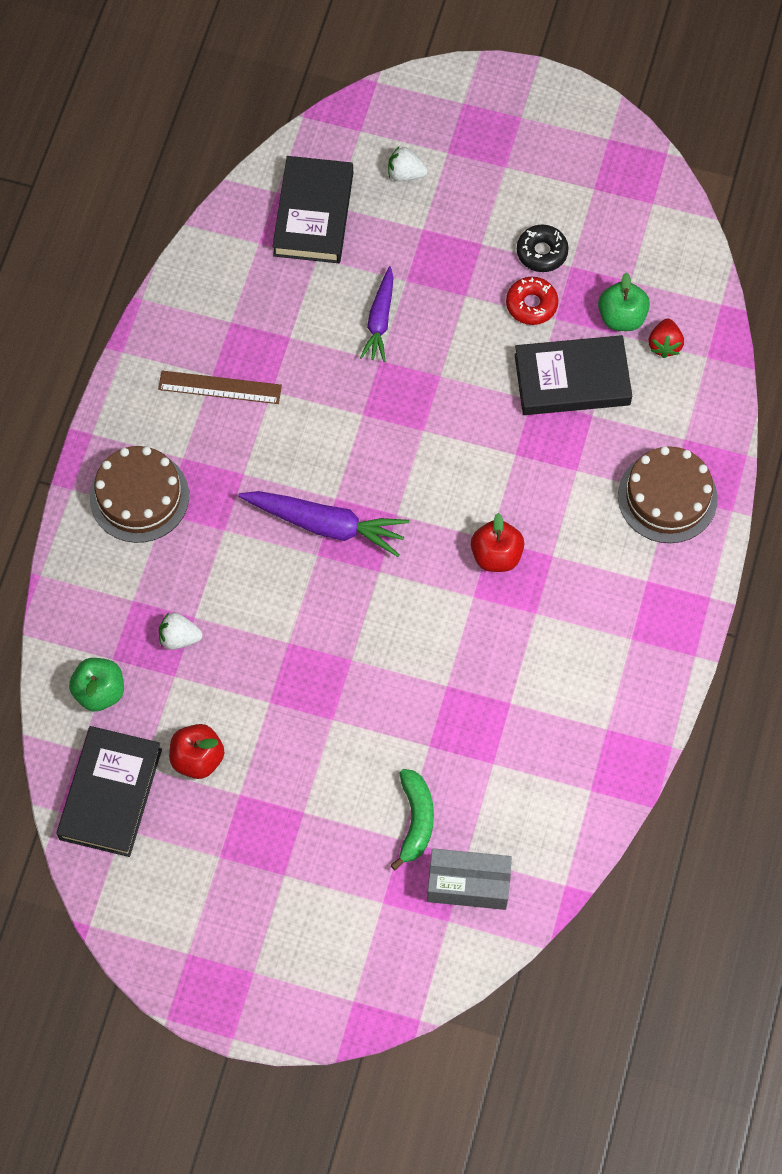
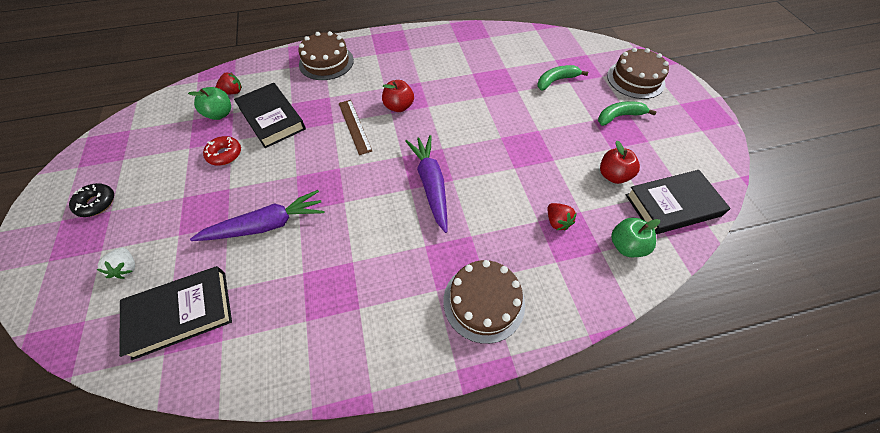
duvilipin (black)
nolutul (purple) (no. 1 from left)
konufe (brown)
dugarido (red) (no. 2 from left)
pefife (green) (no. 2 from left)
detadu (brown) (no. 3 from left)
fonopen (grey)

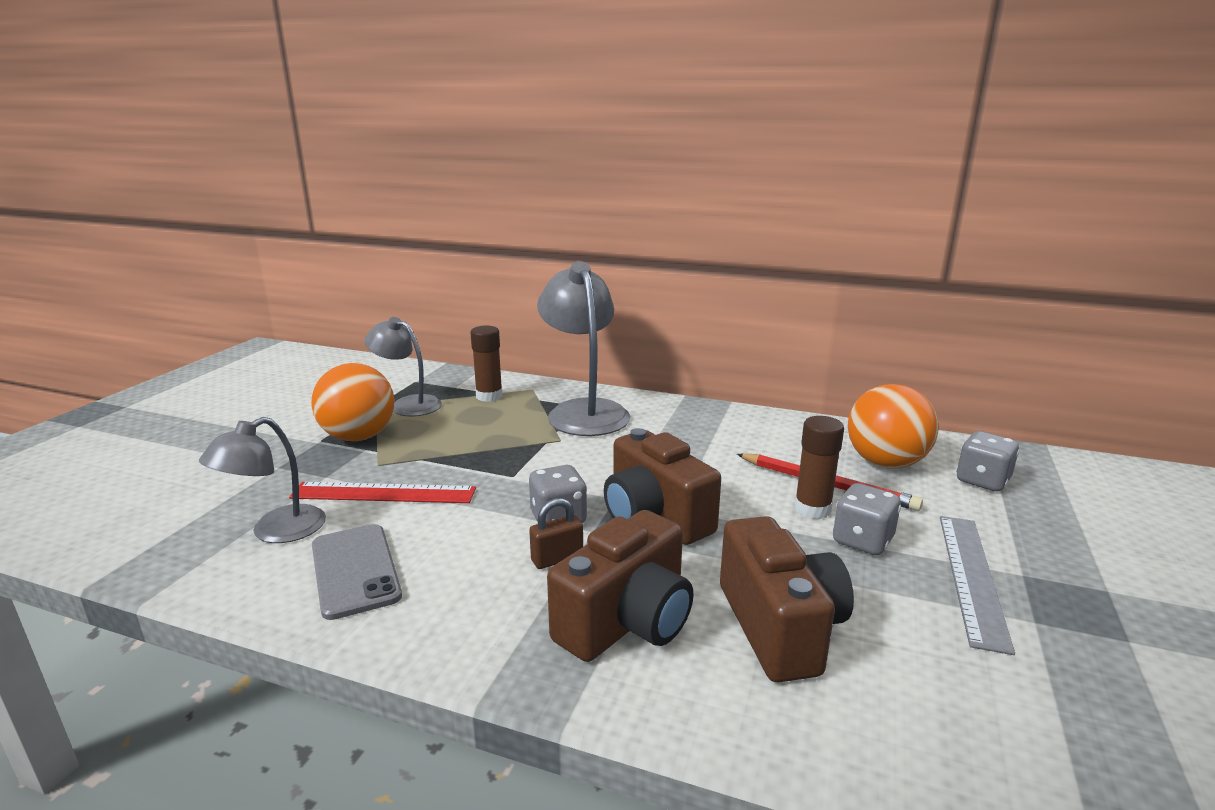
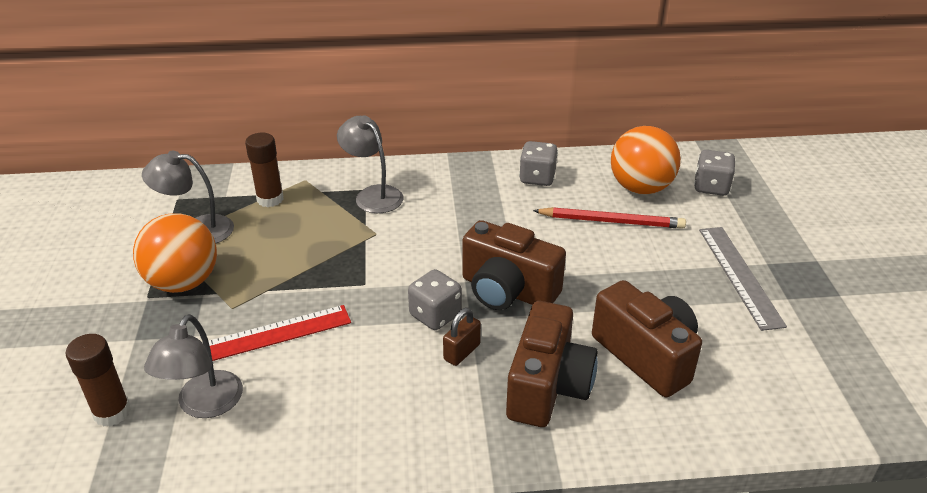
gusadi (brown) (no. 1 from left)
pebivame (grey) (no. 3 from left)
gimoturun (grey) (no. 2 from left)
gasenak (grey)

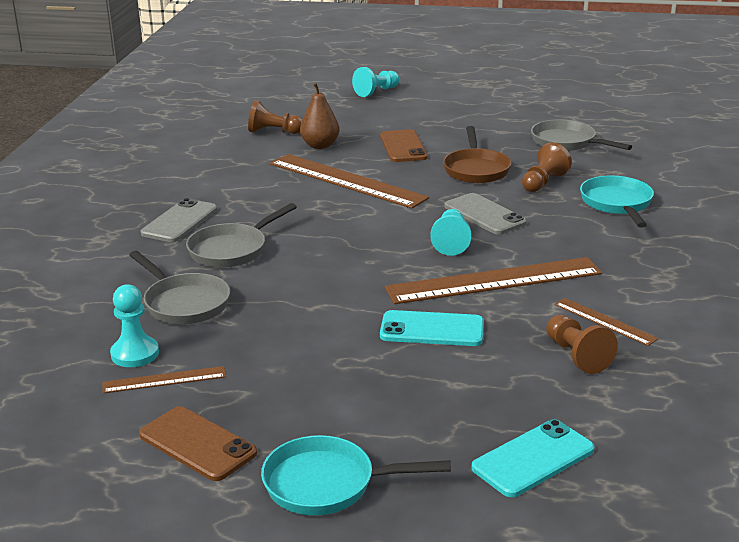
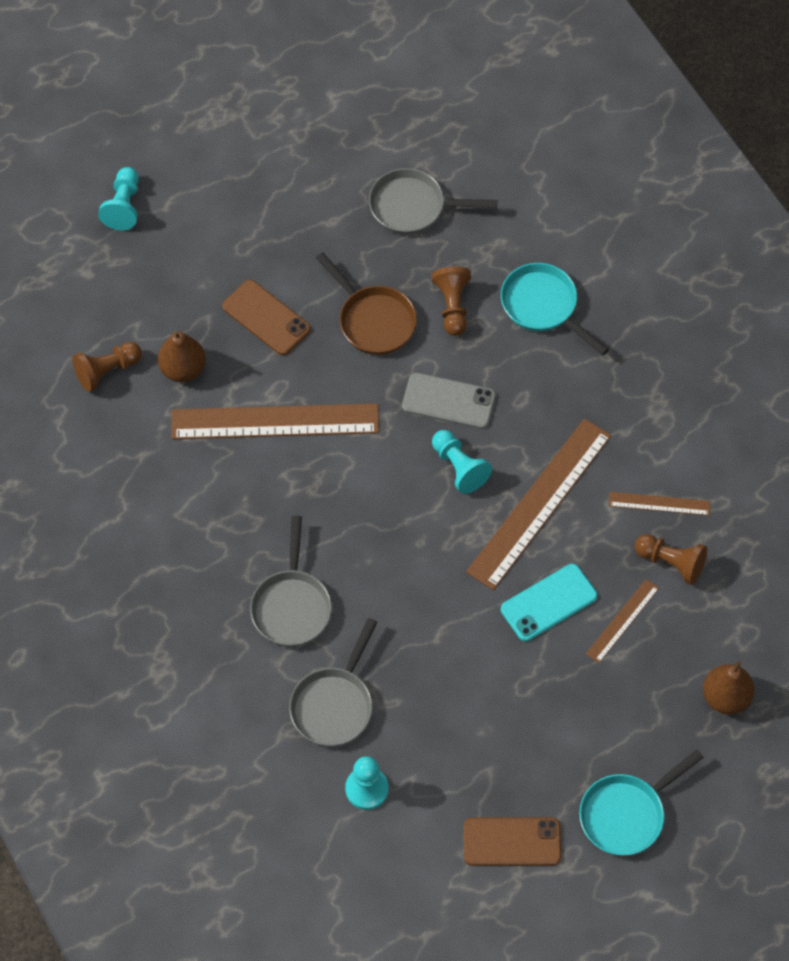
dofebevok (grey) (no. 2 from left)
konufe (brown) (no. 3 from left)
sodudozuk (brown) (no. 2 from left)
gasenak (grey) (no. 1 from left in the first image)

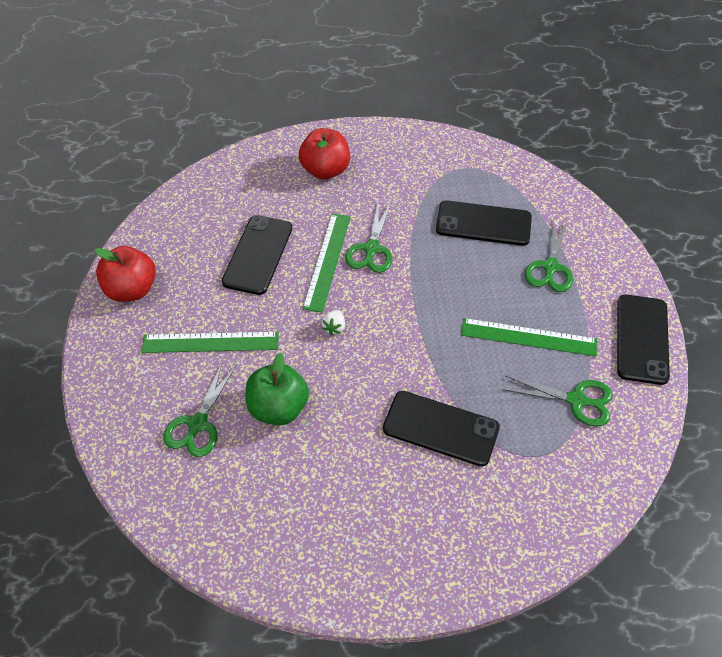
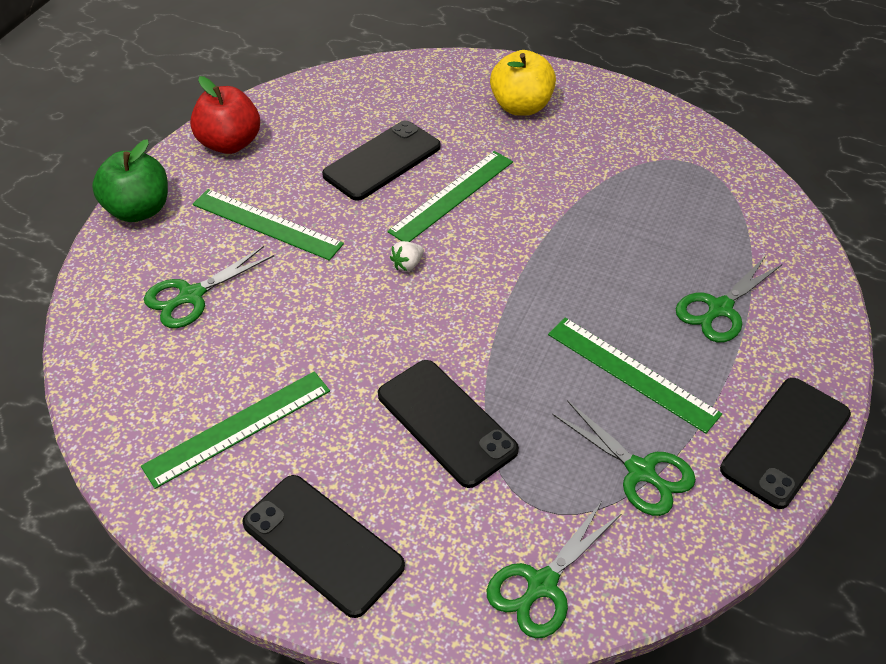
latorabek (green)
konufe (green) (no. 1 from left)
gasenak (black) (no. 1 from left)
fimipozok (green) (no. 2 from left)
latorabek (yellow)

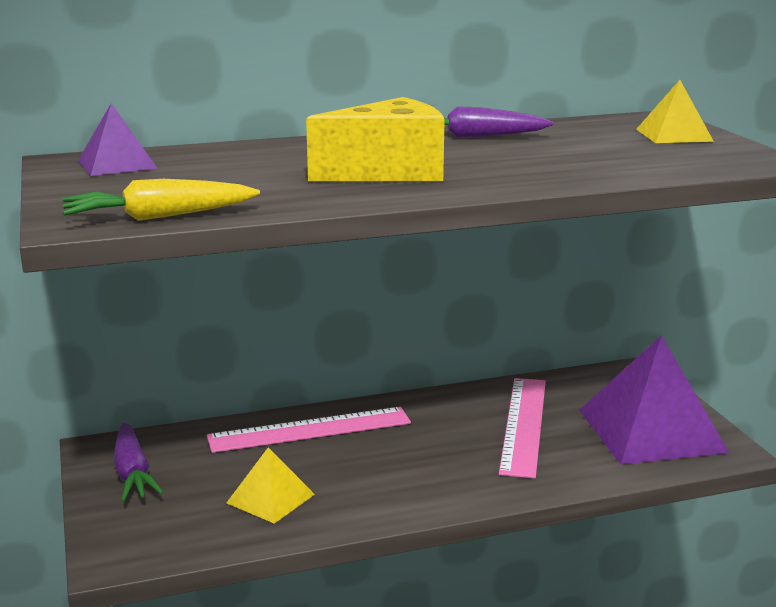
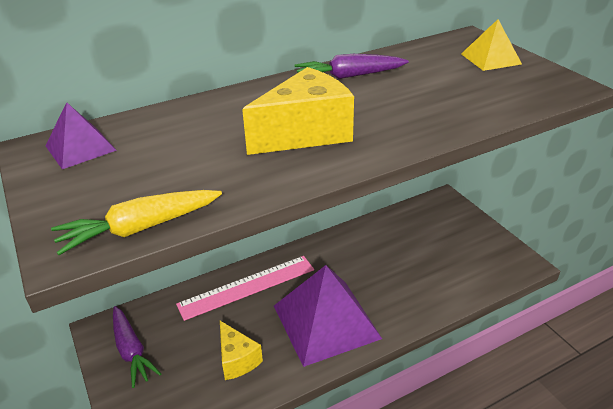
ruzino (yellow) (no. 1 from left)
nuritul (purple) (no. 2 from left)
konufe (pink) (no. 2 from left in the first image)

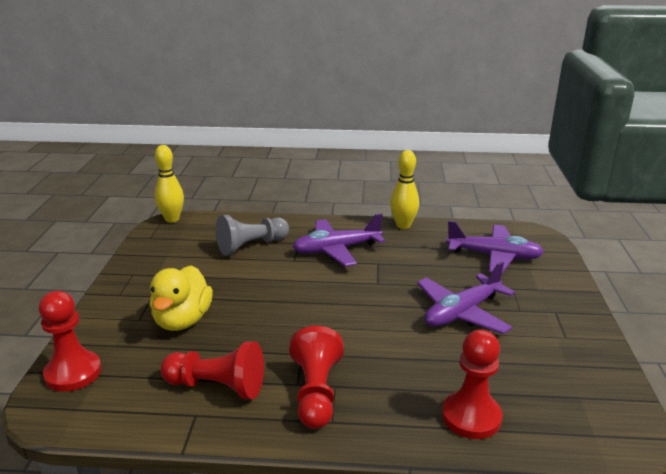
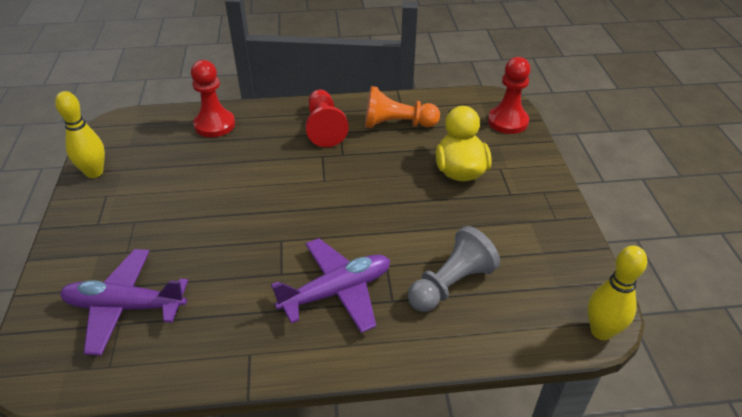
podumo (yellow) (no. 1 from left)
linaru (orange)
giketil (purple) (no. 2 from left in the first image)

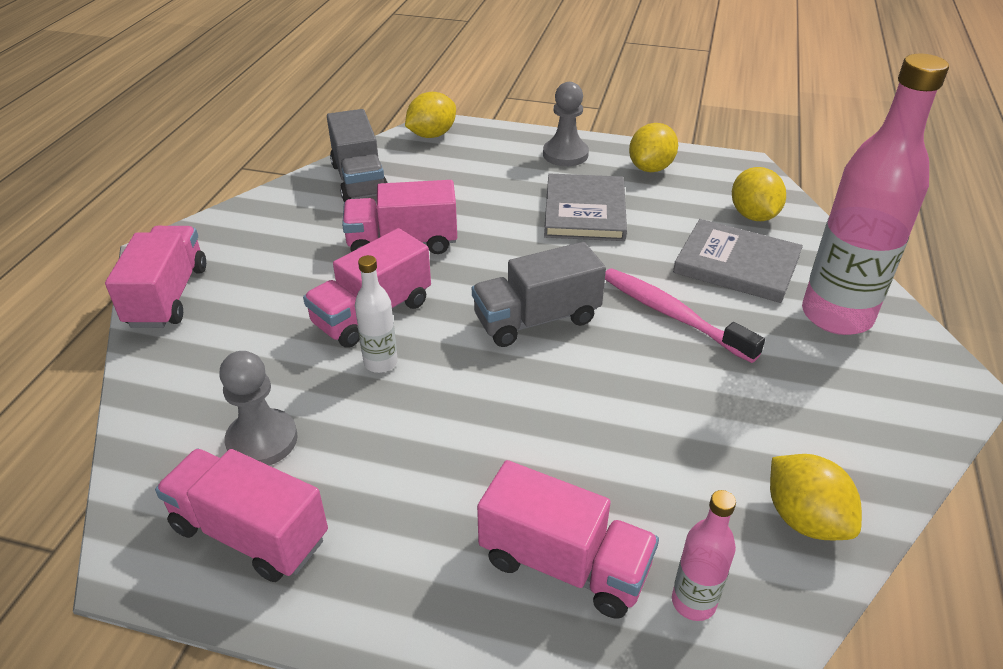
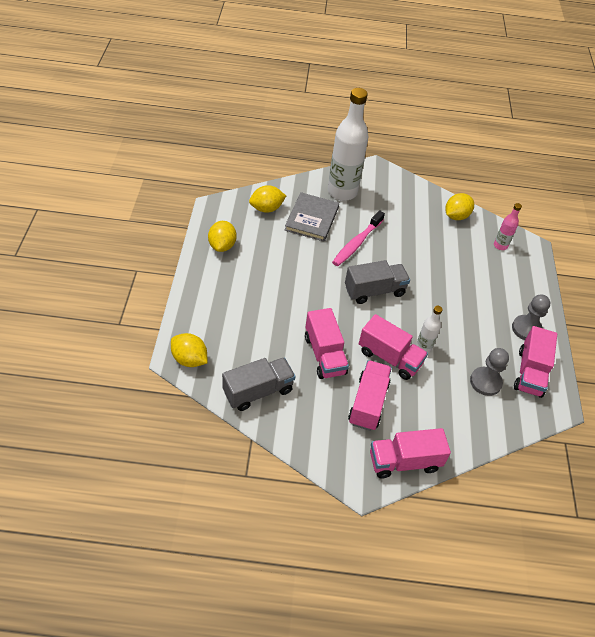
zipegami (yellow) (no. 2 from left)
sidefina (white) (no. 1 from left)
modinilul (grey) (no. 2 from left)
modinilul (pink) (no. 2 from left)
linaru (grey) (no. 2 from left)
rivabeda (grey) (no. 1 from left in the first image)

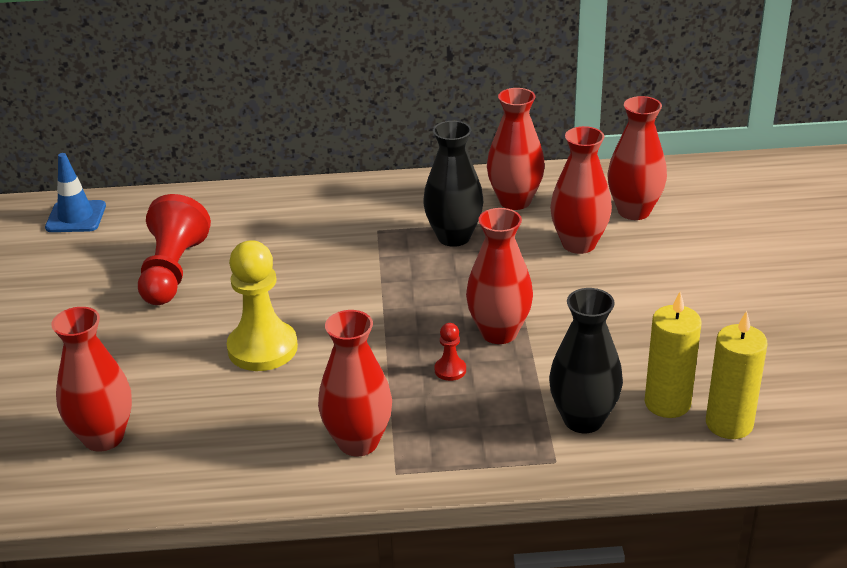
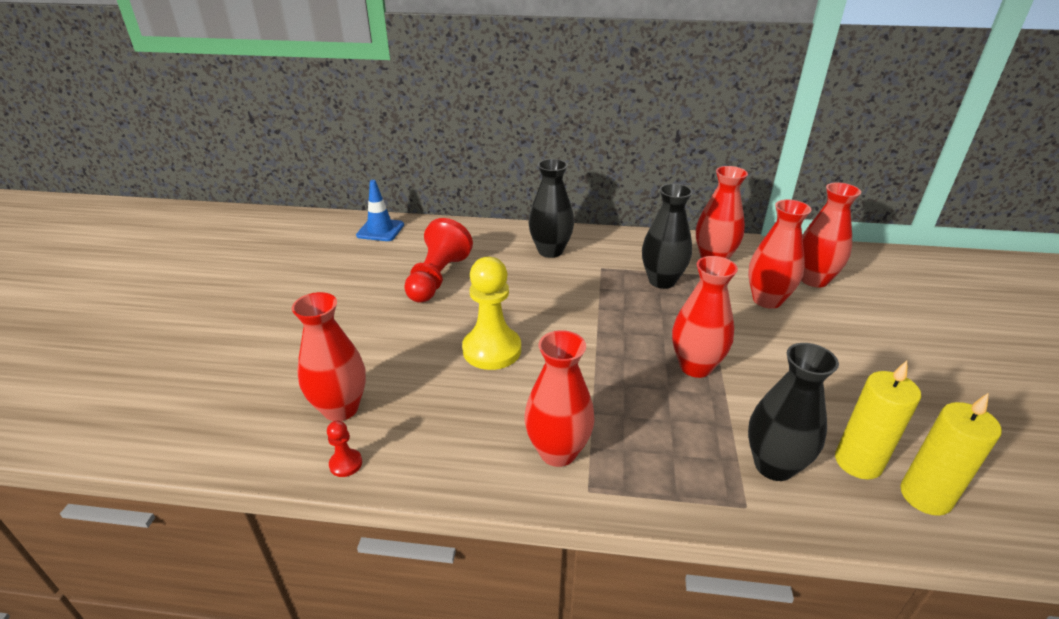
linaru (red) (no. 1 from left)
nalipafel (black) (no. 1 from left)

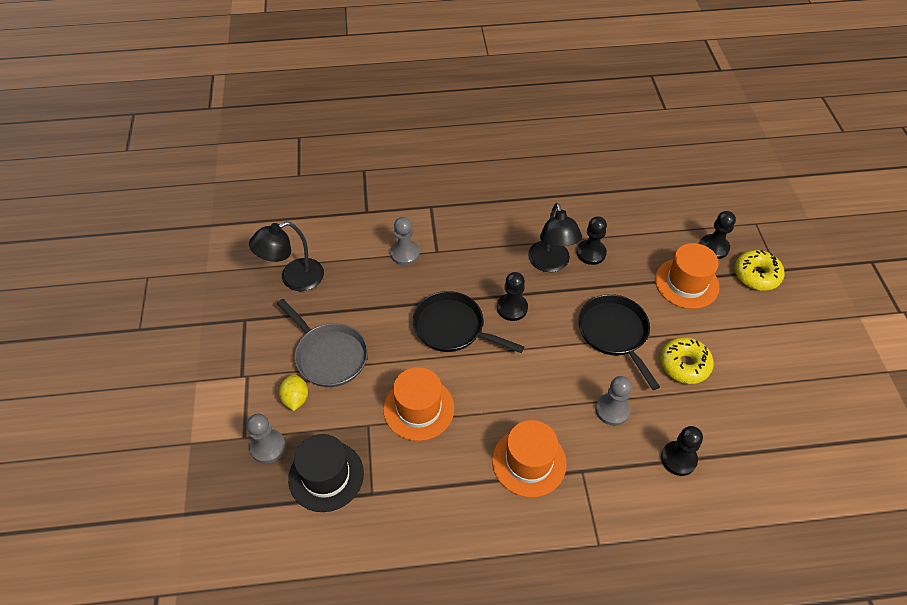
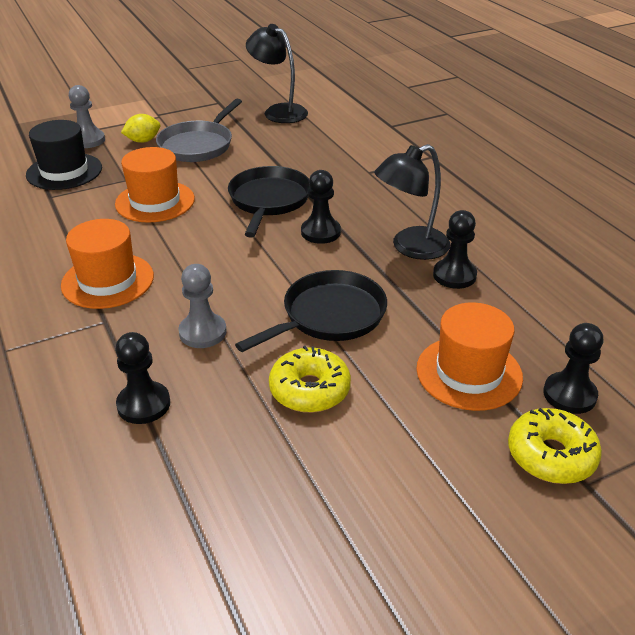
linaru (grey) (no. 2 from left in the first image)

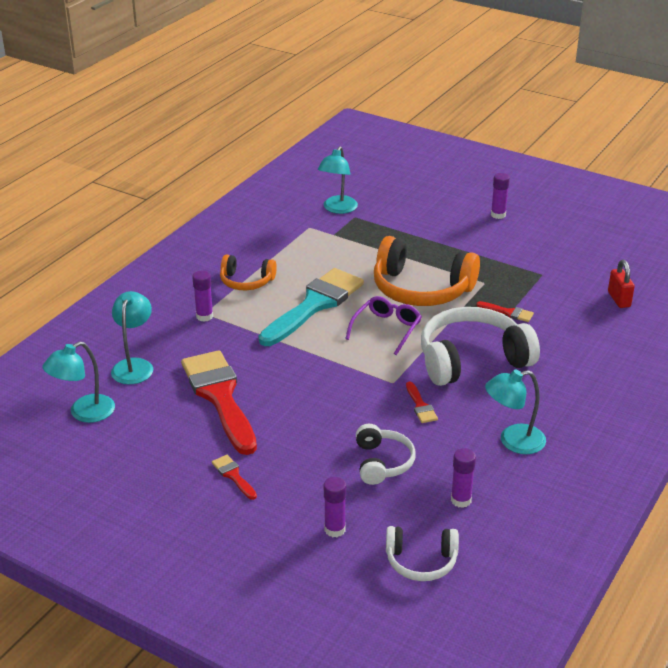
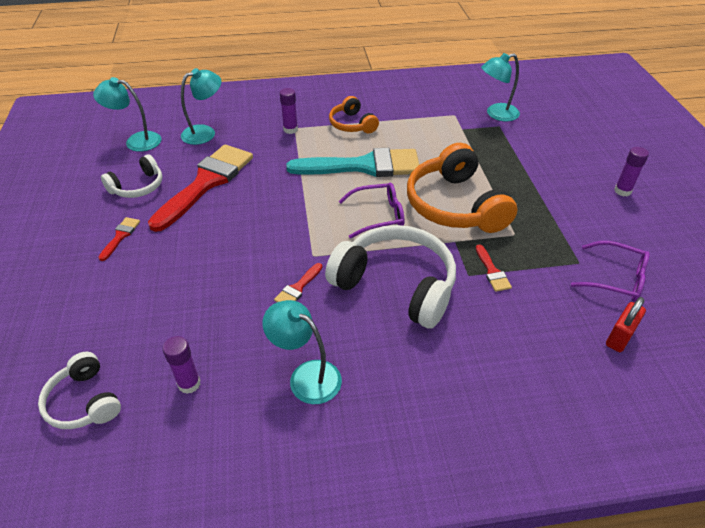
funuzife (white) (no. 2 from left)
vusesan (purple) (no. 2 from left)
gusadi (purple) (no. 2 from left in the first image)

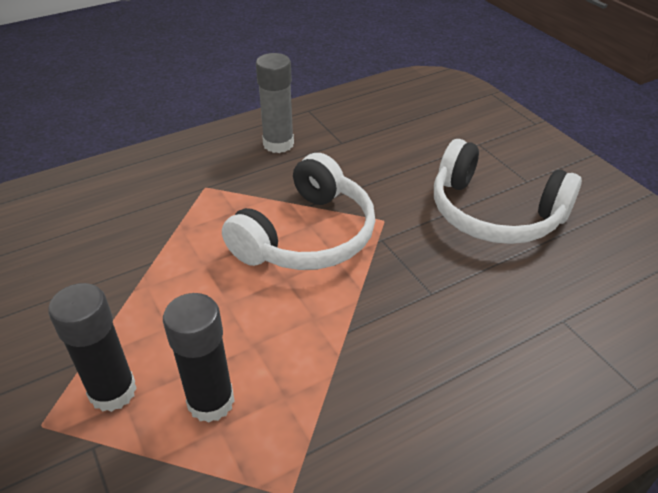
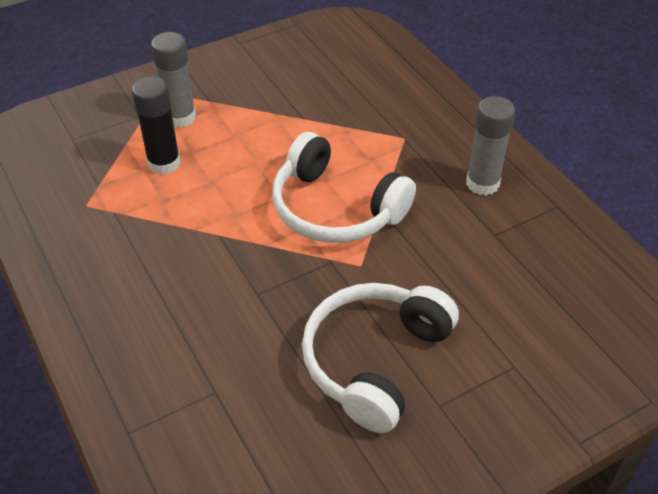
gusadi (grey) (no. 1 from left)

